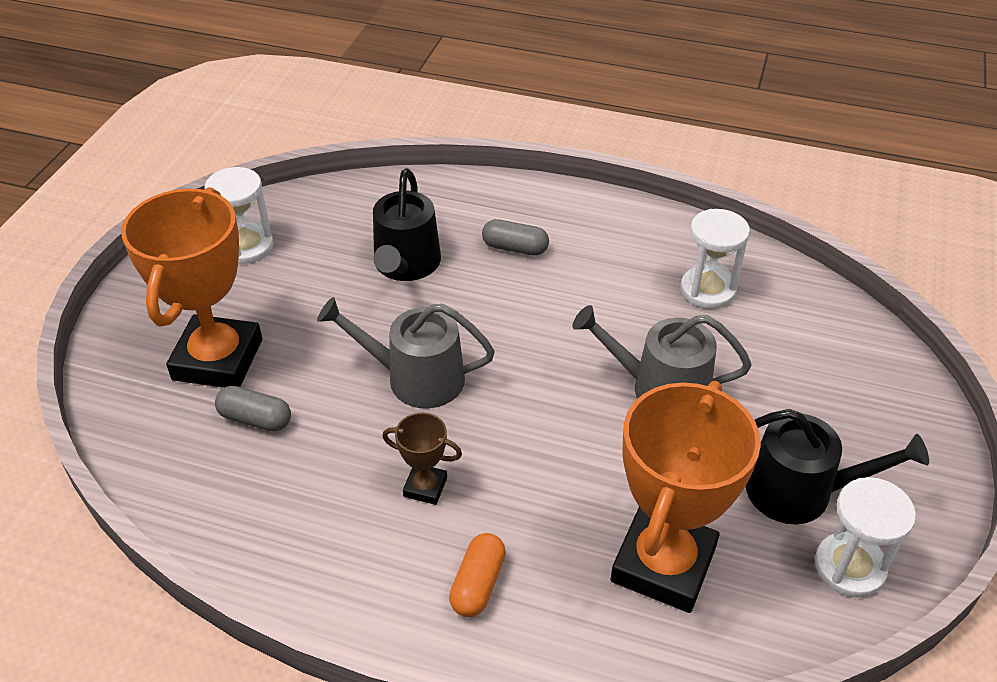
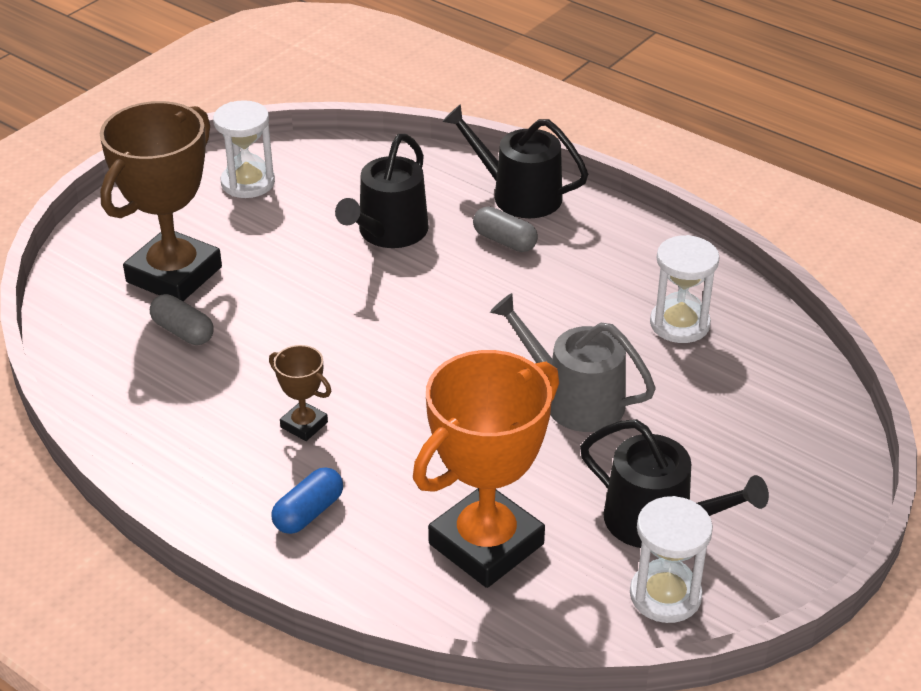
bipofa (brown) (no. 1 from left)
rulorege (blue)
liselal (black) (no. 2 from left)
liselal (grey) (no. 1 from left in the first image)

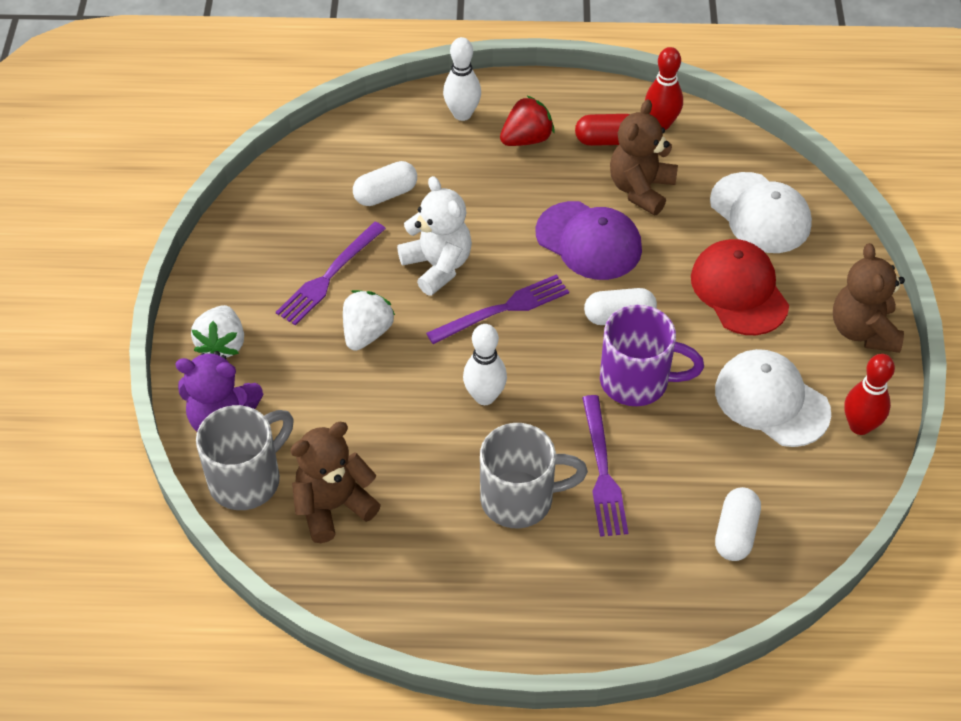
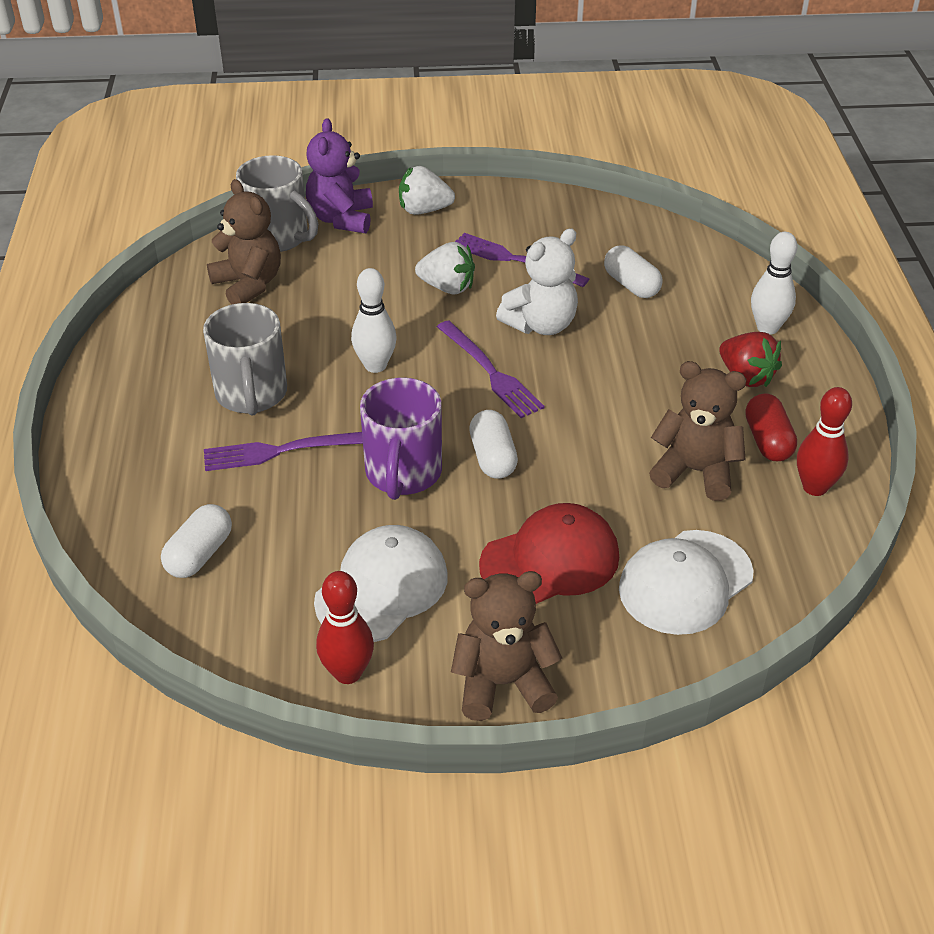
rulorege (white) (no. 1 from left)
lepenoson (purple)

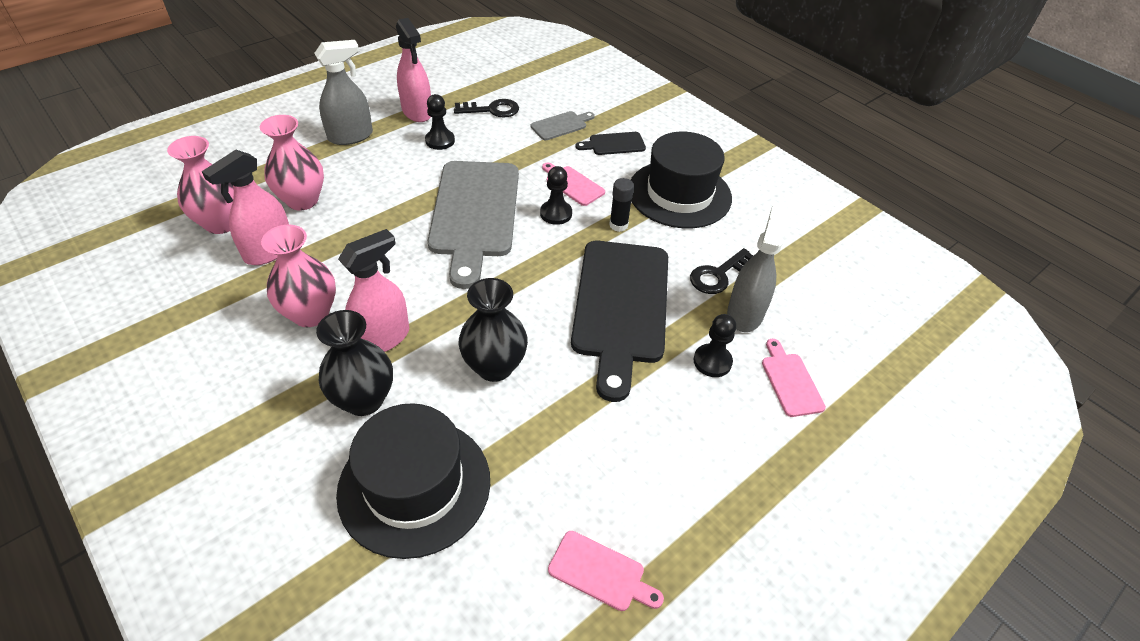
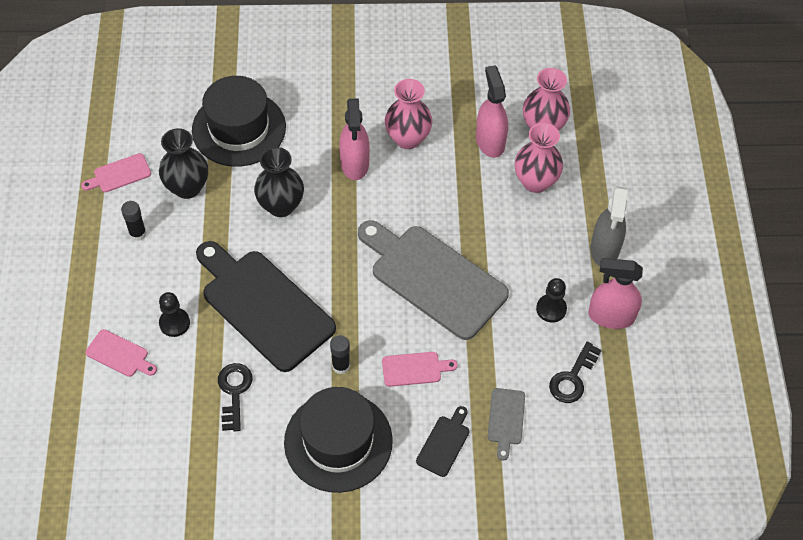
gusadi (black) (no. 1 from left)
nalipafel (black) (no. 1 from left)
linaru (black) (no. 2 from left in the first image)
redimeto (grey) (no. 2 from left in the first image)

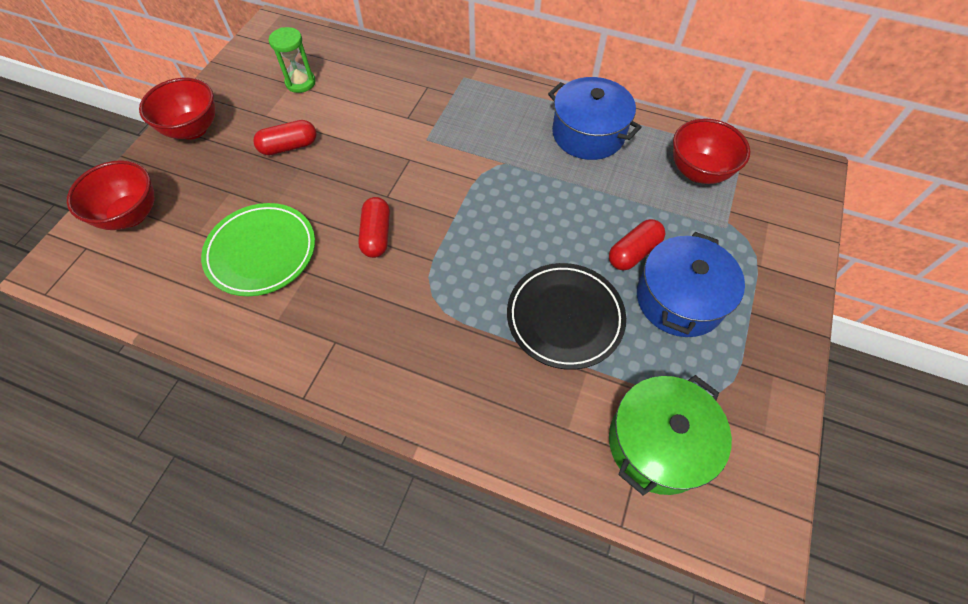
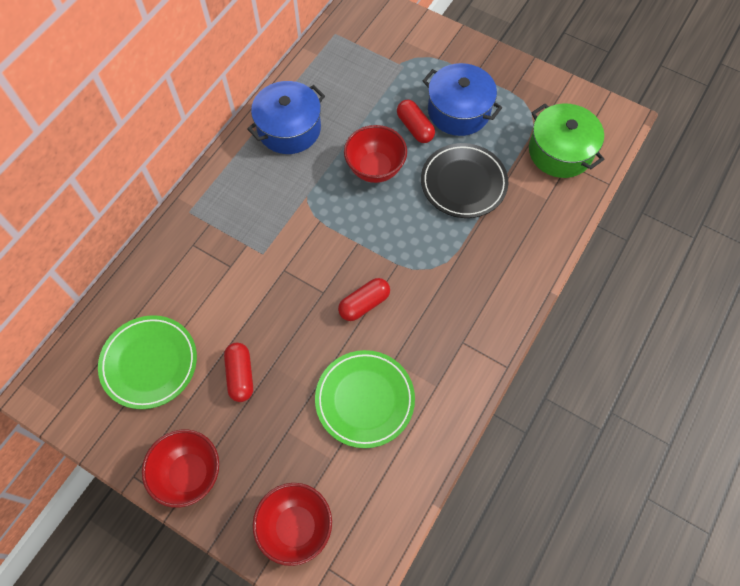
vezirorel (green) (no. 1 from left)
rulorege (red) (no. 2 from left)
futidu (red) (no. 3 from left)

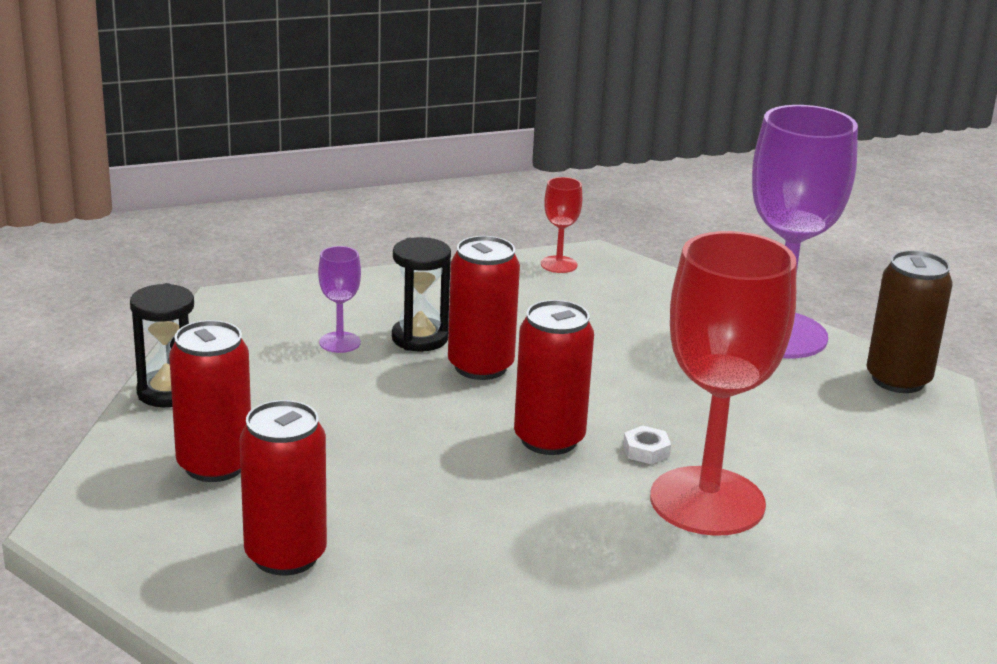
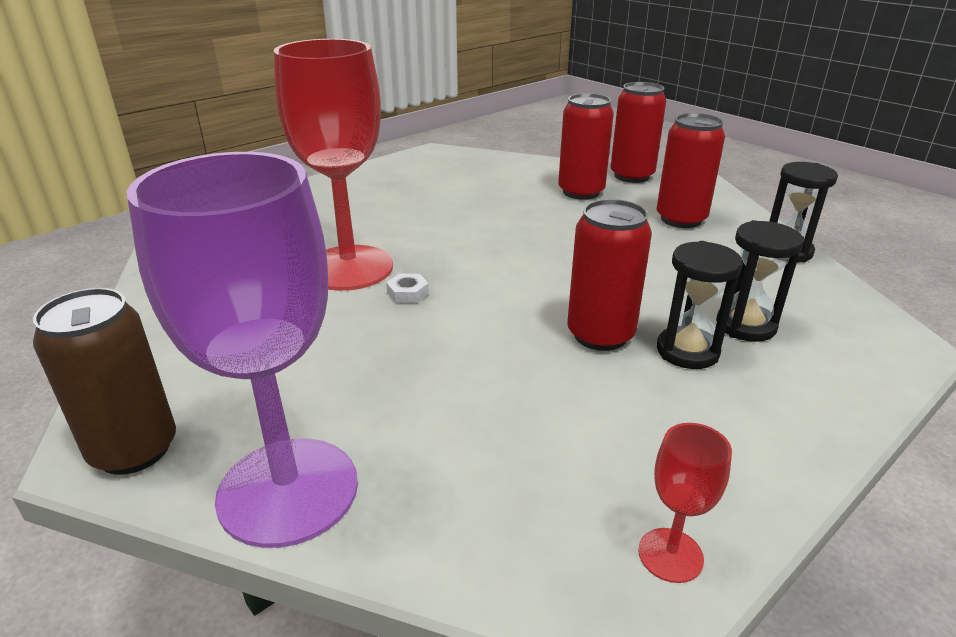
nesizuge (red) (no. 3 from left)
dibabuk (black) (no. 2 from left)

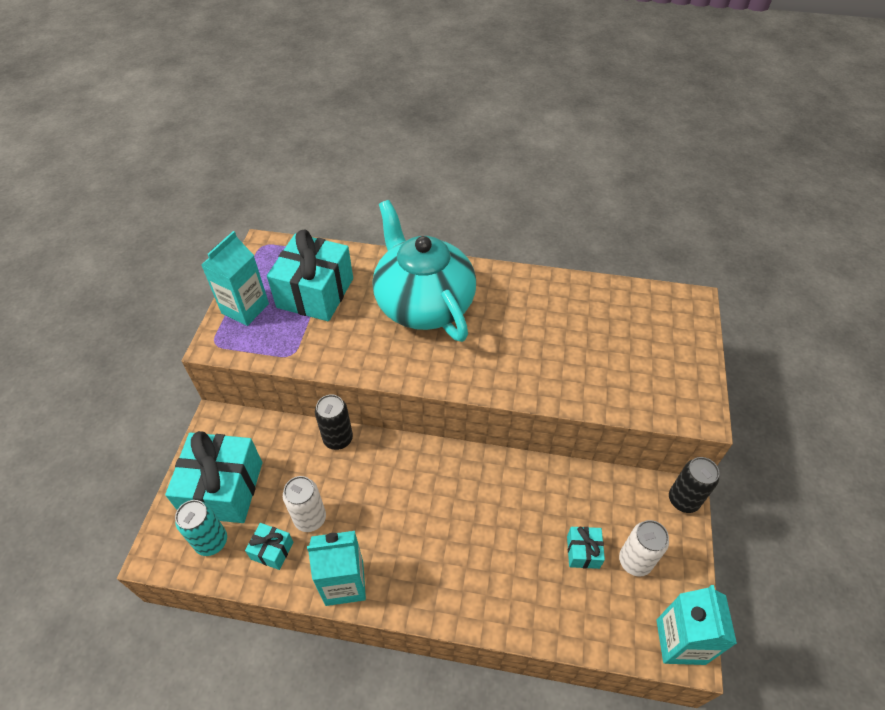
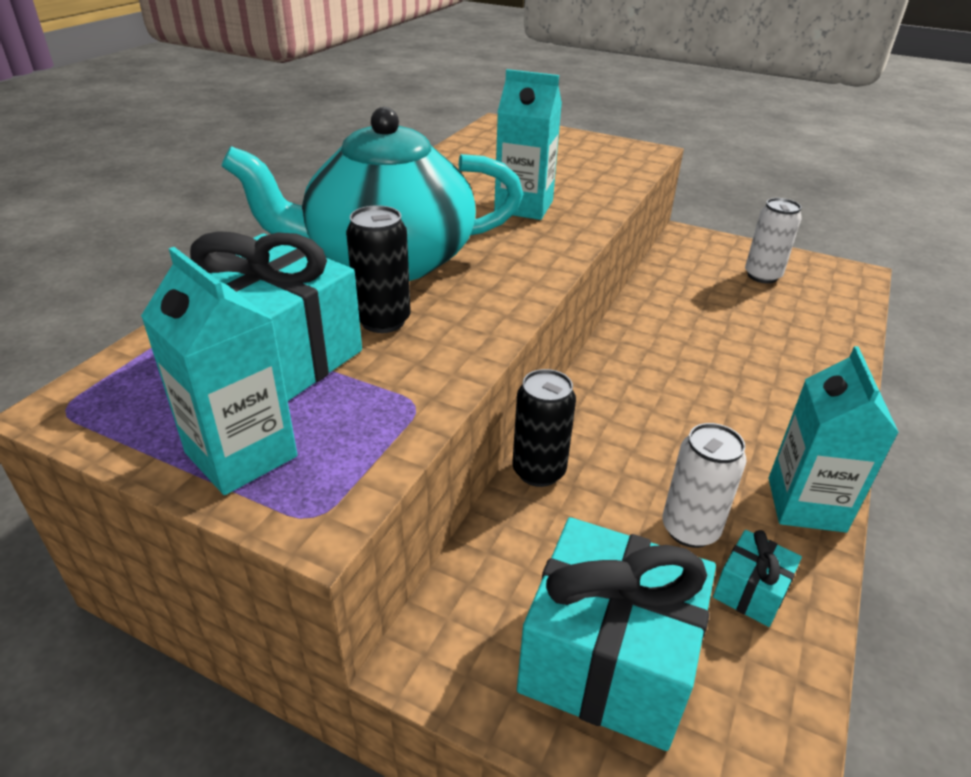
nesizuge (black) (no. 1 from left)
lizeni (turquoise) (no. 2 from left)
nesizuge (turquoise)
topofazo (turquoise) (no. 4 from left in the first image)

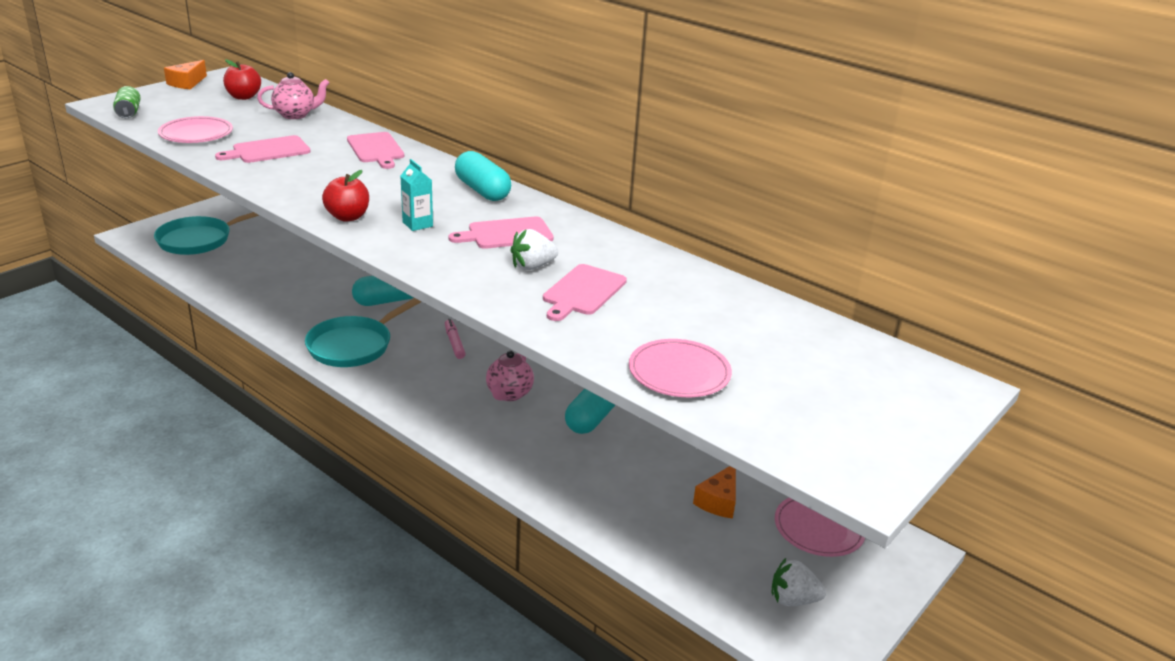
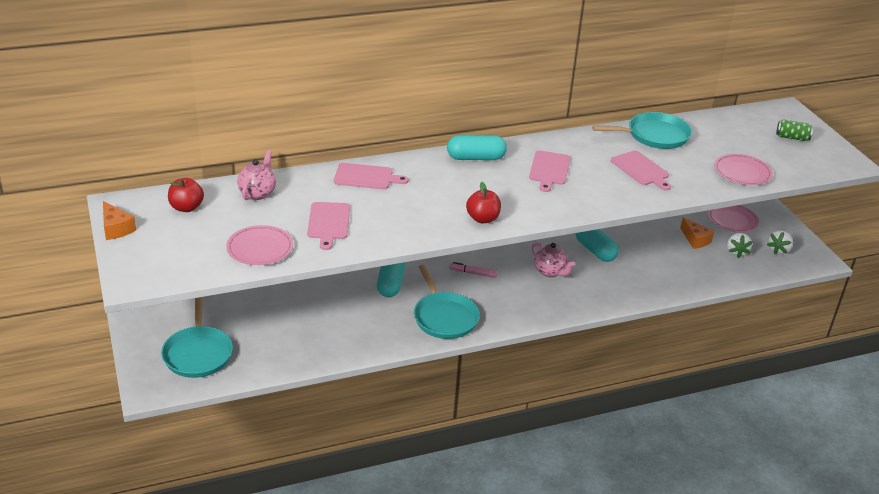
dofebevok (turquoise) (no. 3 from left)
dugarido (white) (no. 1 from left)
nesizuge (green)
lizeni (turquoise)

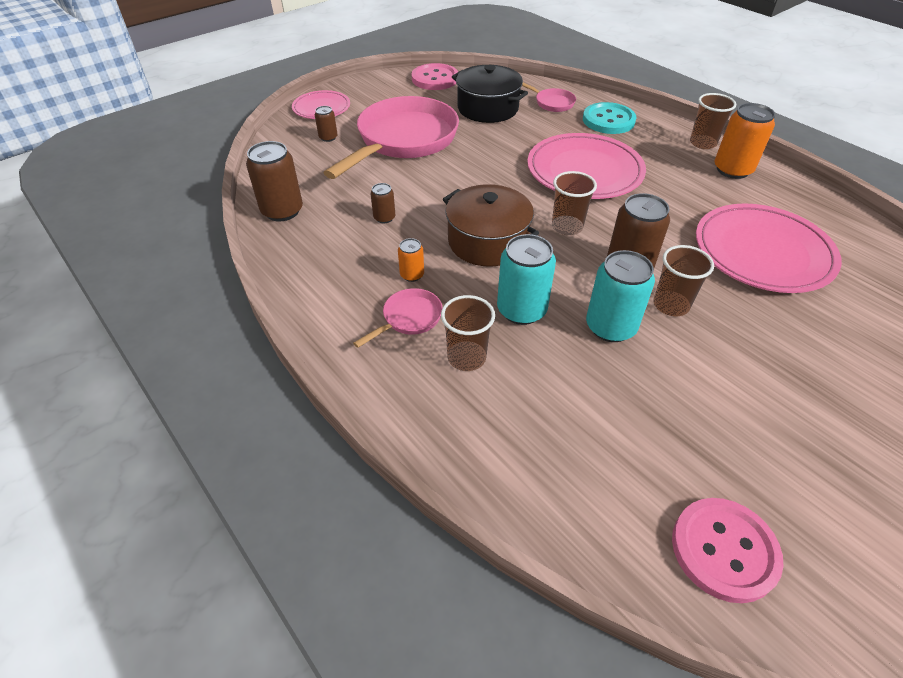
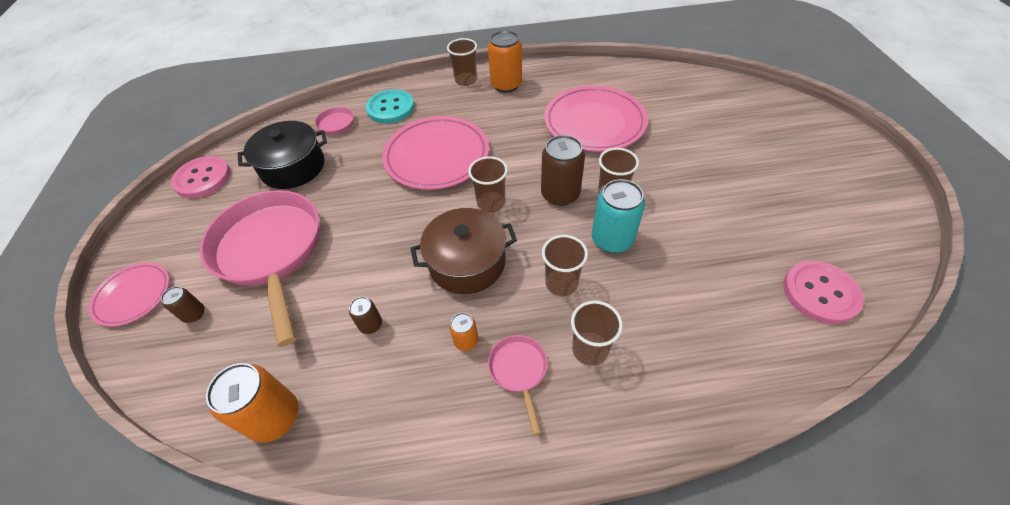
nesizuge (orange) (no. 1 from left)
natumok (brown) (no. 3 from left)

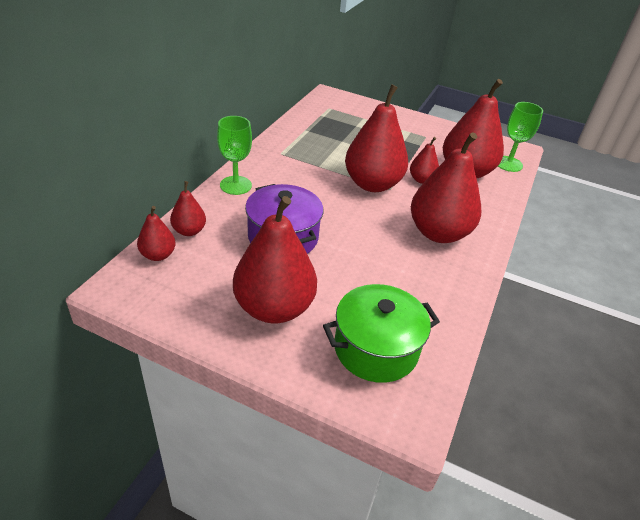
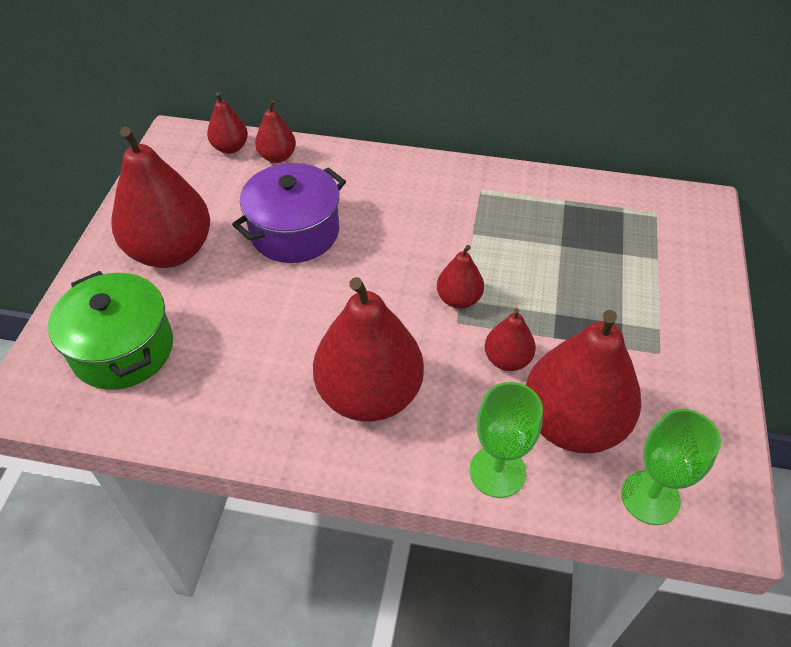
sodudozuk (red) (no. 5 from left)
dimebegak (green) (no. 1 from left)

